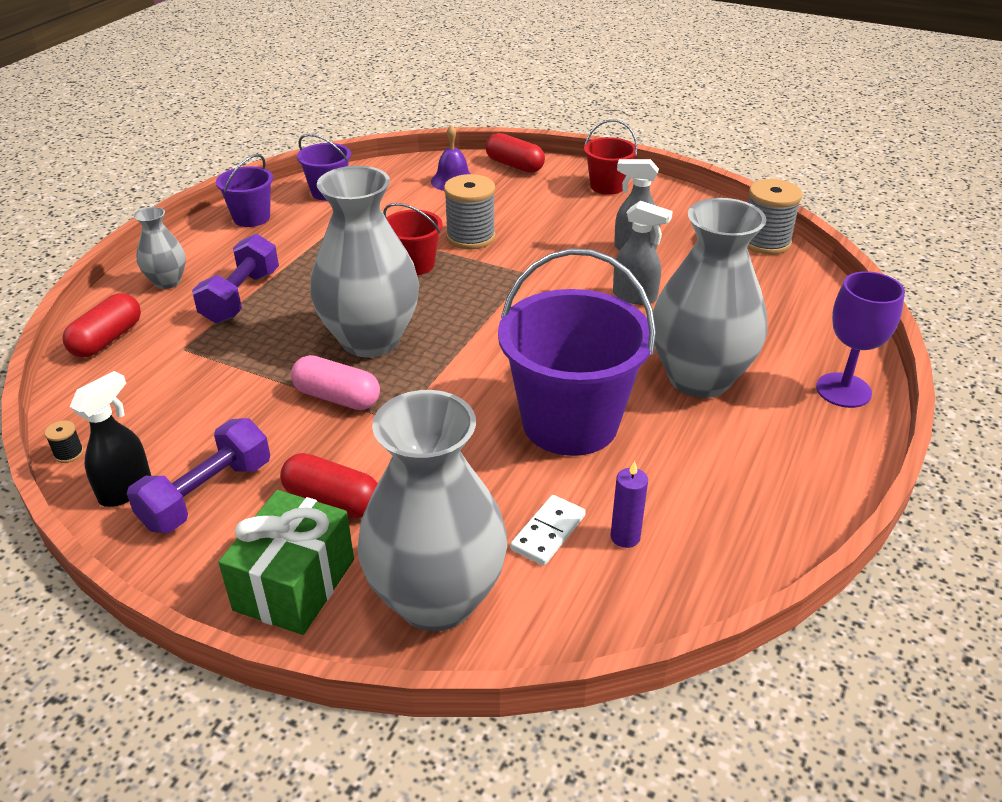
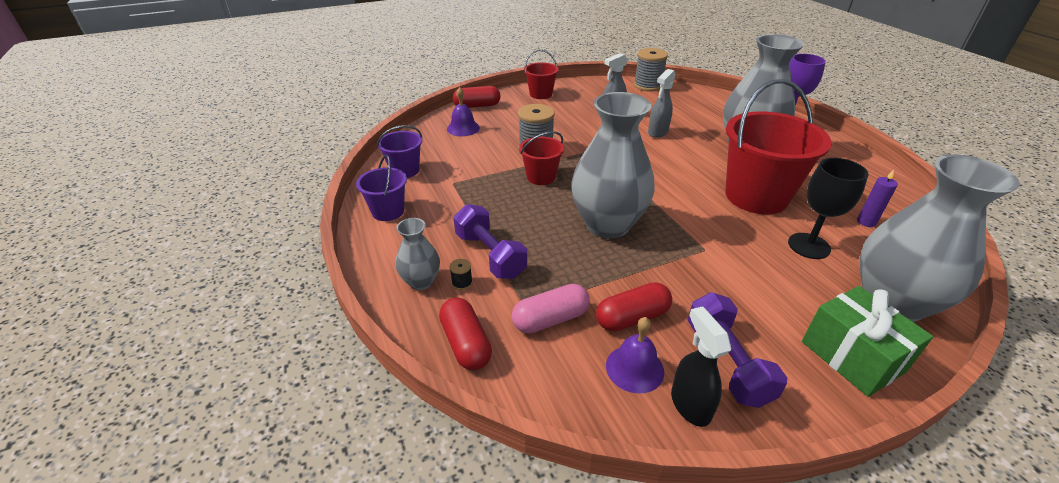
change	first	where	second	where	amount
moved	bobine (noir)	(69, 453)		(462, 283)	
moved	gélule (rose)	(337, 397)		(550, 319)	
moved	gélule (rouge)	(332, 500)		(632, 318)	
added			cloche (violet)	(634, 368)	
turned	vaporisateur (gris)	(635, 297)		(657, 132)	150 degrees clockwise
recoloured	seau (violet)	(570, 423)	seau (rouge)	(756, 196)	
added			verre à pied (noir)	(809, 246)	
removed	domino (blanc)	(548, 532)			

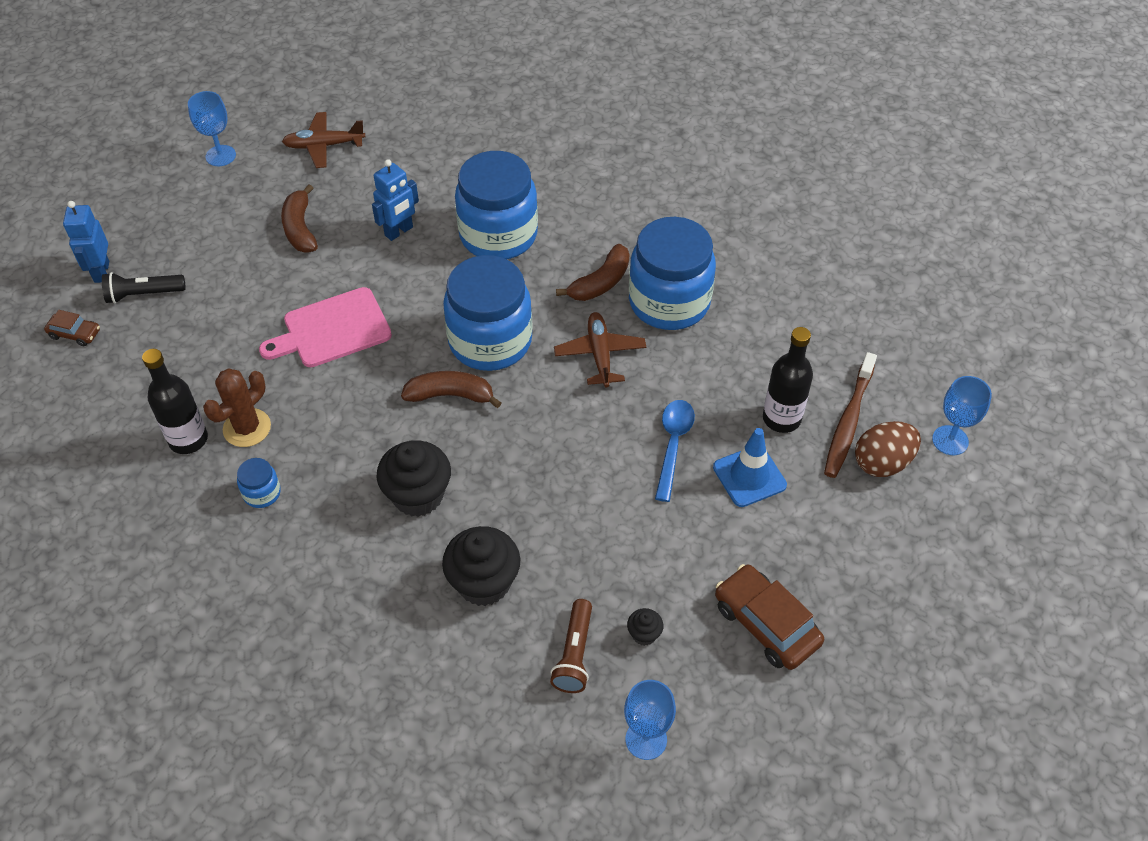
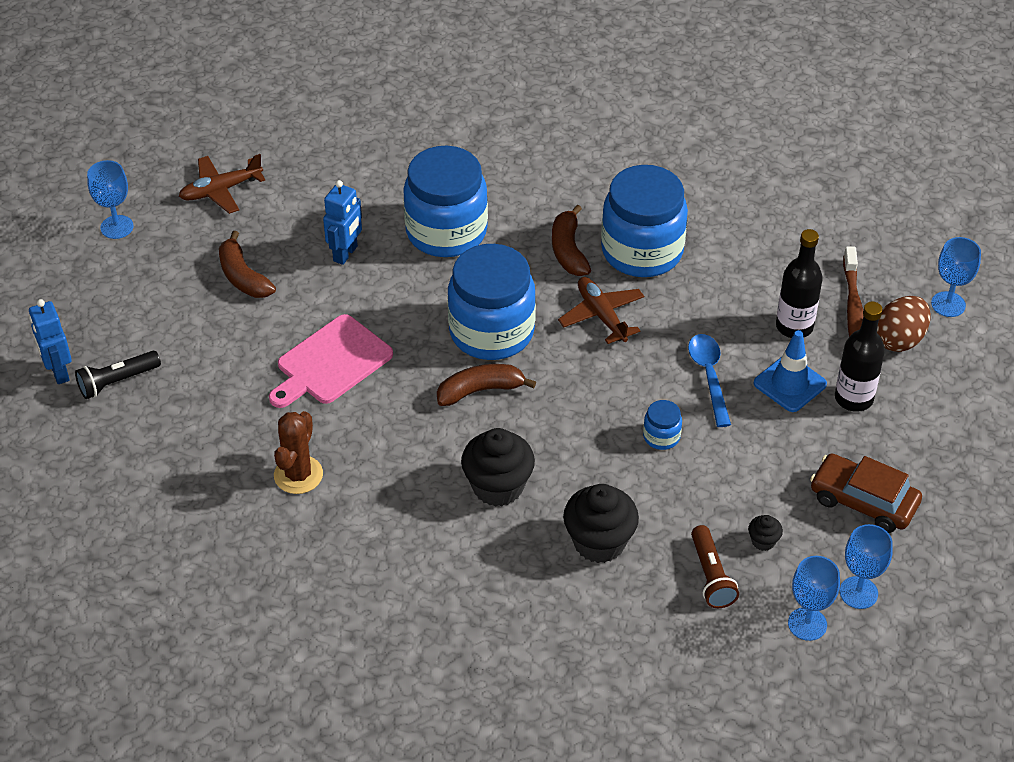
change	first	where	second	where	amount
turned	banane (marron)	(600, 282)		(568, 250)	150 degrees clockwise
moved	bocal (bleu)	(262, 493)		(661, 437)	
moved	bouteille (noir)	(188, 439)		(853, 398)	
added			verre à pied (bleu)	(858, 592)	
removed	voiture (marron)	(75, 333)			

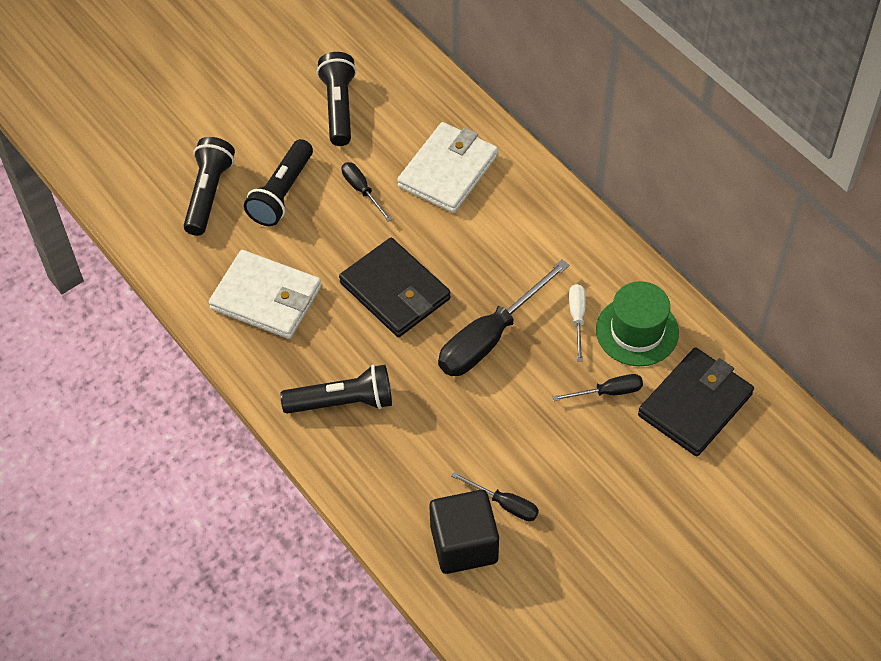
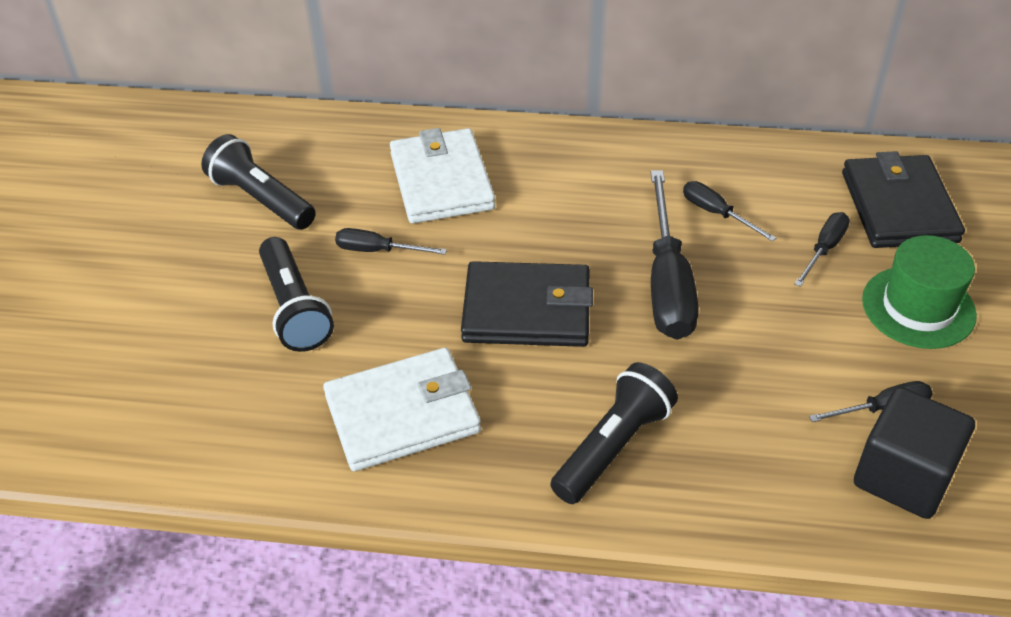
change	first	where	second	where	amount
recoloured	tournevis (blanc)	(577, 319)	tournevis (noir)	(717, 213)	
moved	chapeau (vert)	(637, 331)		(918, 307)	
removed	lampe de poche (noir)	(209, 194)			

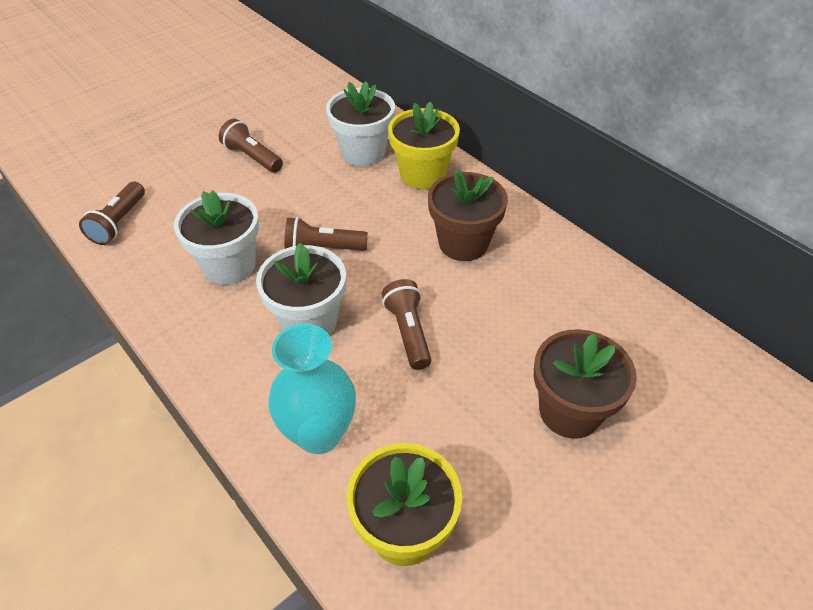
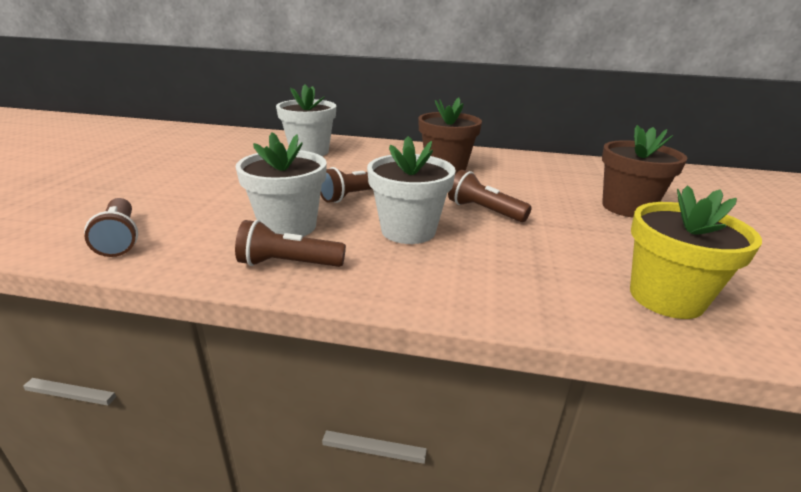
change	first	where	second	where	amount
moved	lampe de poche (marron)	(252, 157)		(288, 264)	
removed	vase (turquoise)	(319, 434)			
removed	pot de fleurs (jaune)	(422, 174)			

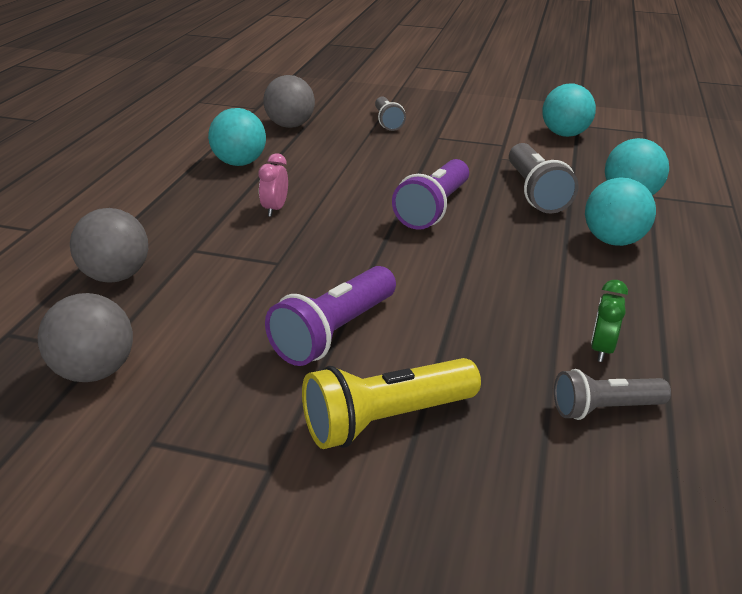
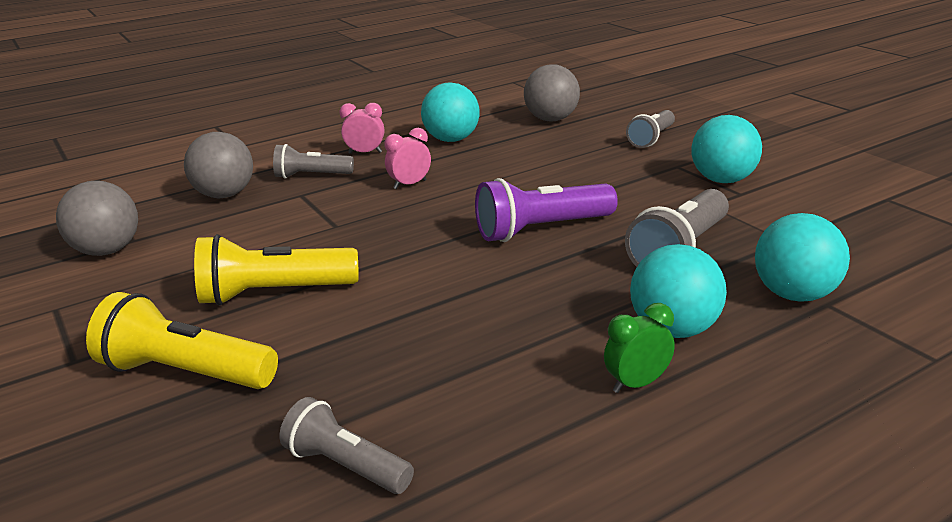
change	first	where	second	where	amount
recoloured	lampe de poche (violet)	(334, 332)	lampe de poche (jaune)	(274, 293)	
added			lampe de poche (gris)	(311, 176)	
added			réveil (rose)	(365, 153)	
moved	réveil (vert)	(601, 349)		(637, 384)	
moved	balle (turquoise)	(564, 134)		(722, 180)	

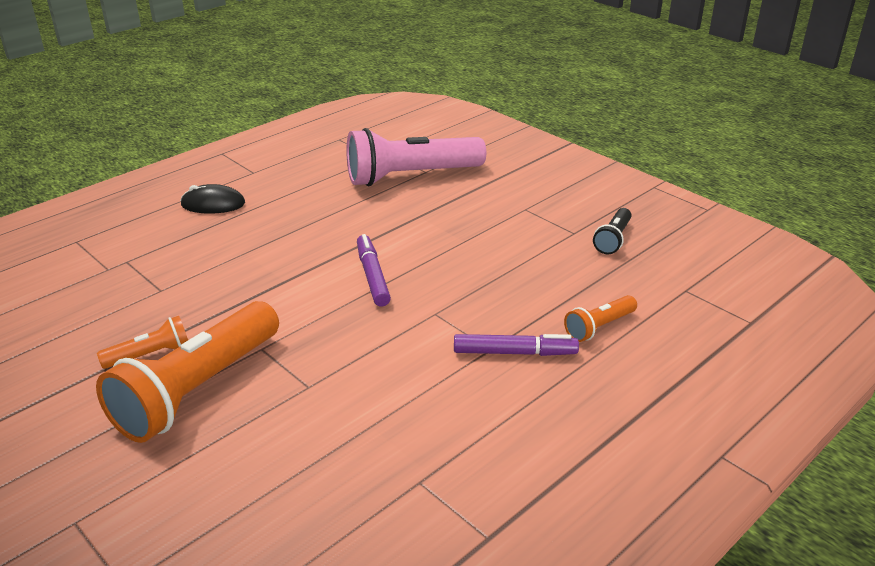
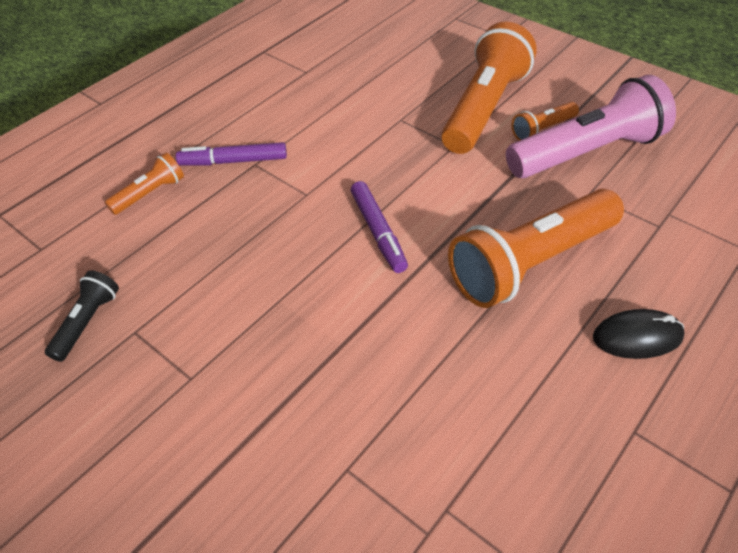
change	first	where	second	where	amount
added			lampe de poche (orange)	(531, 263)	
moved	lampe de poche (rose)	(411, 176)		(586, 152)	

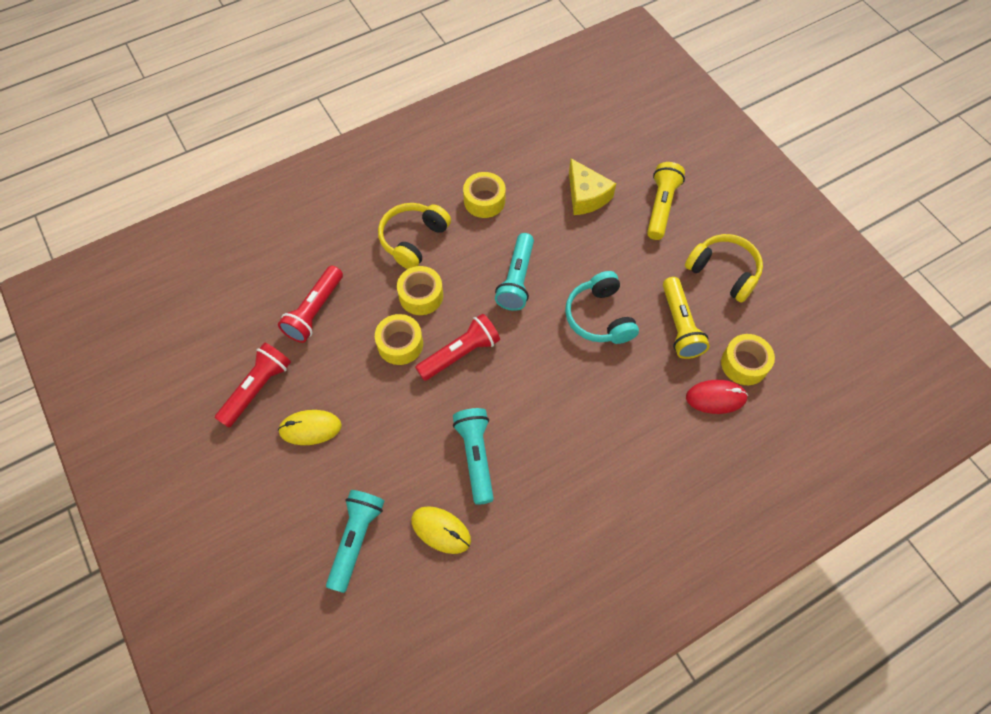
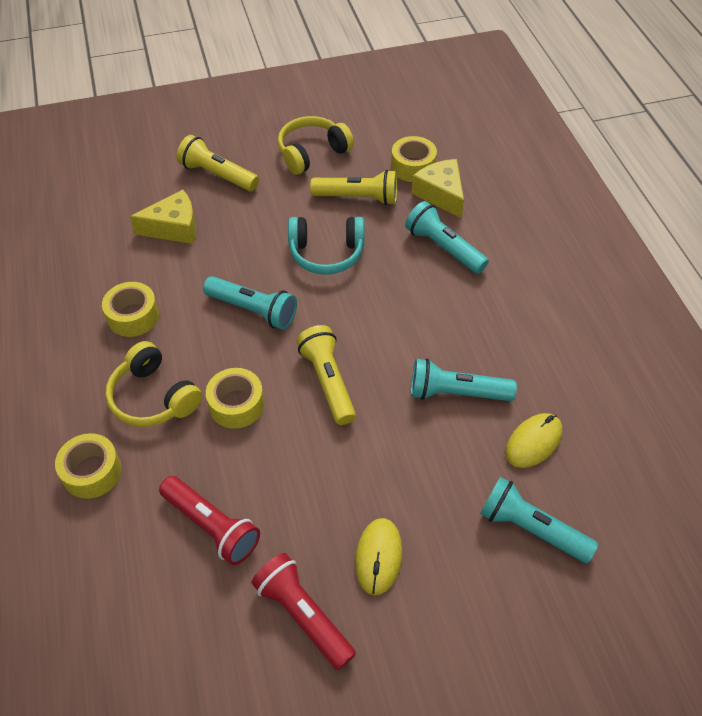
change	first	where	second	where	amount
moved	ruban adhésif (jaune)	(400, 344)		(92, 472)	
recoloured	lampe de poche (rouge)	(460, 354)	lampe de poche (jaune)	(328, 381)	
added			lampe de poche (turquoise)	(443, 248)	
replaced	souris (rouge)	(715, 398)	fromage (jaune)	(441, 194)	

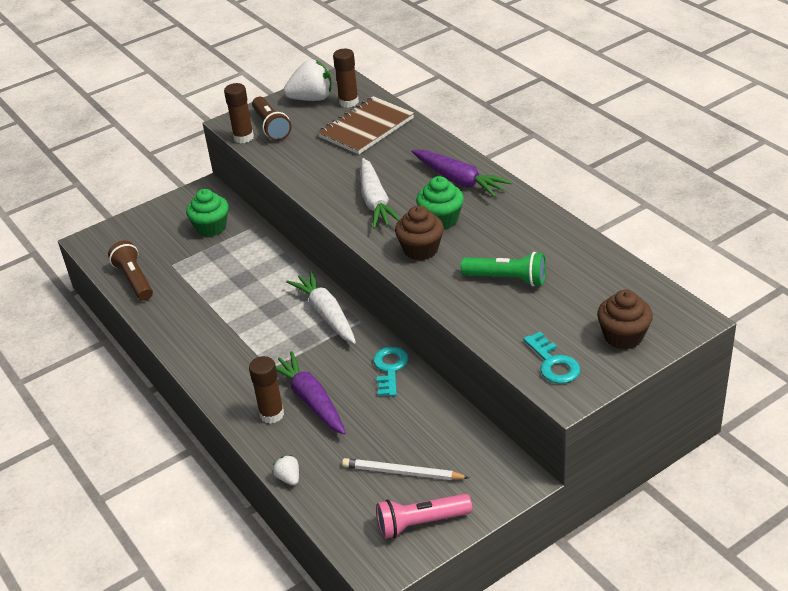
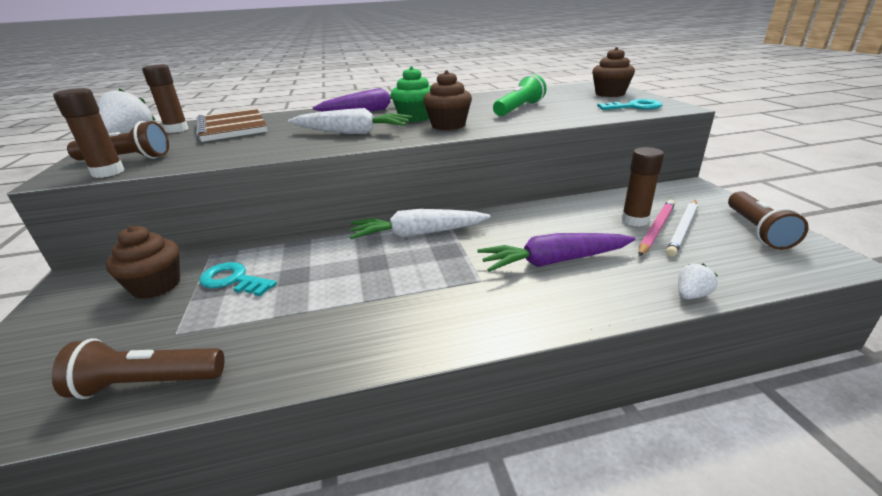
change	first	where	second	where	amount
recoloured	muffin (vert)	(211, 227)	muffin (marron)	(156, 286)	
moved	clé (turquoise)	(390, 368)		(233, 280)	
moved	bâton de colle (marron)	(271, 414)		(635, 220)	
added			crayon (rose)	(656, 229)	
turned	fraise (blanc)	(289, 478)		(691, 295)	150 degrees clockwise
recoloured	lampe de poche (rose)	(421, 523)	lampe de poche (marron)	(757, 230)	

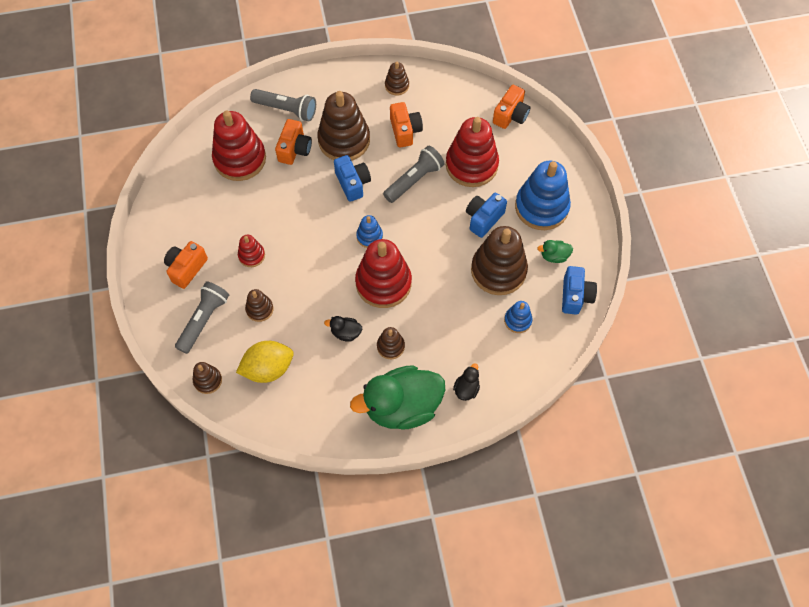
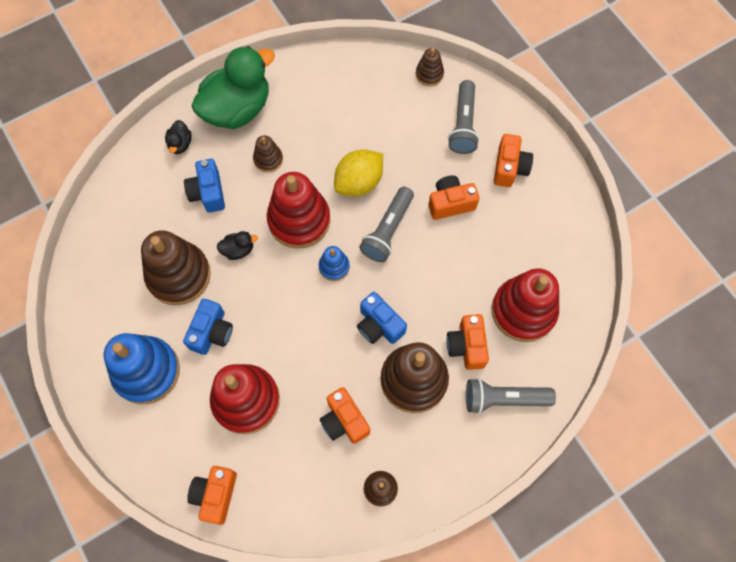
change	first	where	second	where	amount
moved	appareil photo (bleu)	(575, 296)		(208, 193)	
moved	canard (noir)	(346, 333)		(238, 250)	
moved	citron (jaune)	(268, 368)		(359, 182)	
moved	lampe de poche (gris)	(414, 180)		(388, 230)	
replaced	jouet à empiler (rouge)	(251, 255)	appareil photo (orange)	(450, 203)	
removed	jouet à empiler (marron)	(259, 309)			
removed	jouet à empiler (bleu)	(517, 320)			
removed	canard (vert)	(554, 256)			

